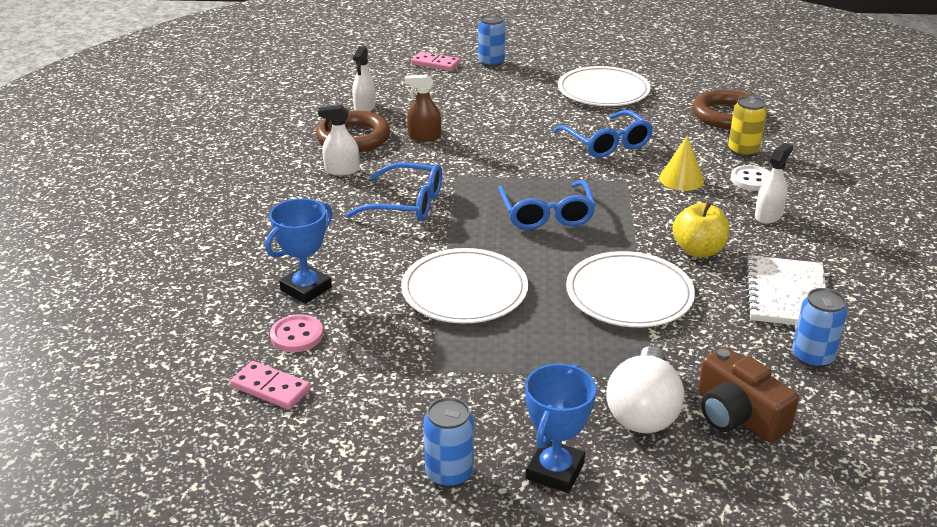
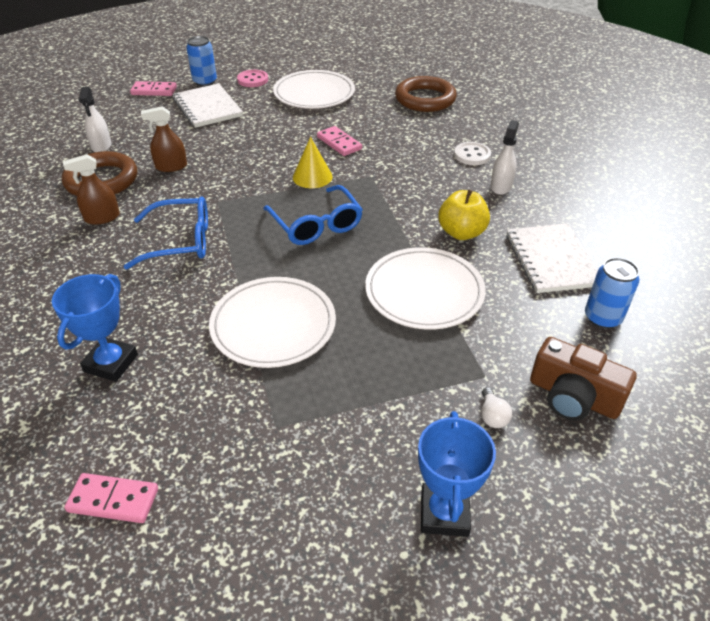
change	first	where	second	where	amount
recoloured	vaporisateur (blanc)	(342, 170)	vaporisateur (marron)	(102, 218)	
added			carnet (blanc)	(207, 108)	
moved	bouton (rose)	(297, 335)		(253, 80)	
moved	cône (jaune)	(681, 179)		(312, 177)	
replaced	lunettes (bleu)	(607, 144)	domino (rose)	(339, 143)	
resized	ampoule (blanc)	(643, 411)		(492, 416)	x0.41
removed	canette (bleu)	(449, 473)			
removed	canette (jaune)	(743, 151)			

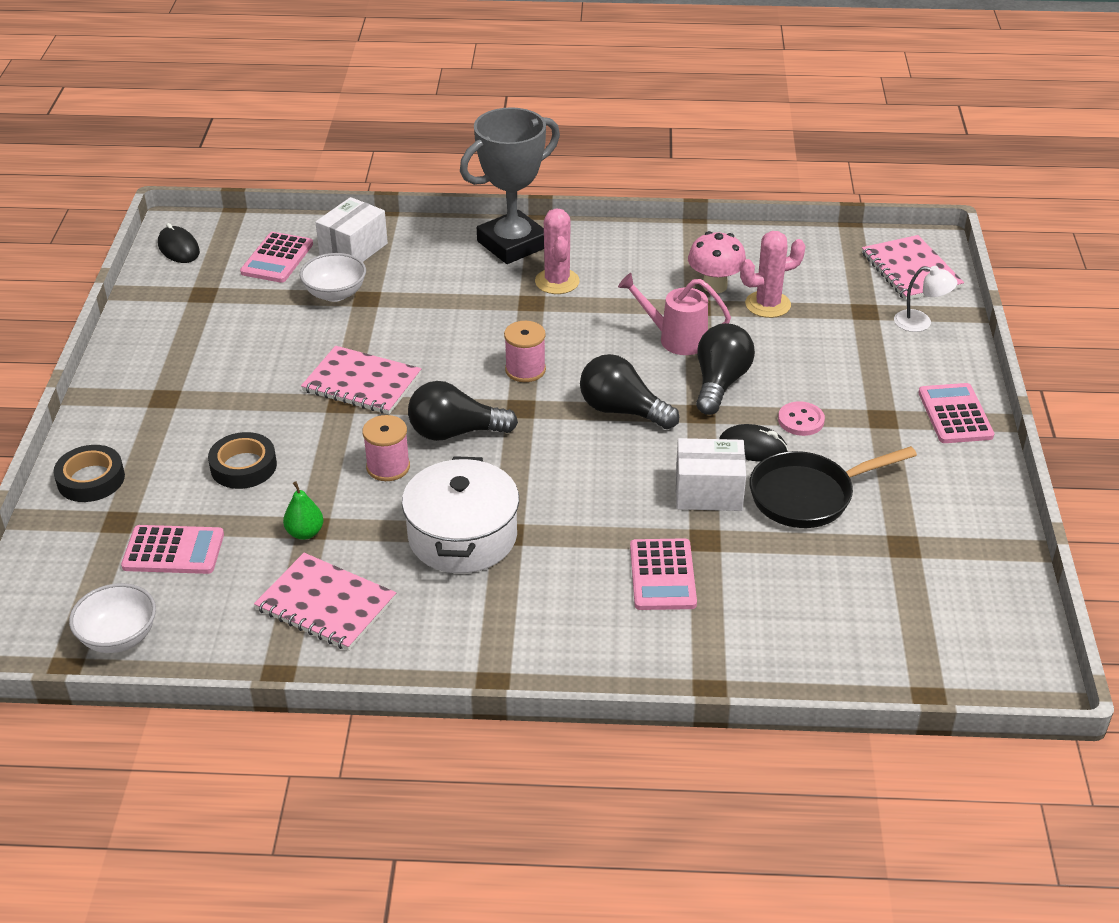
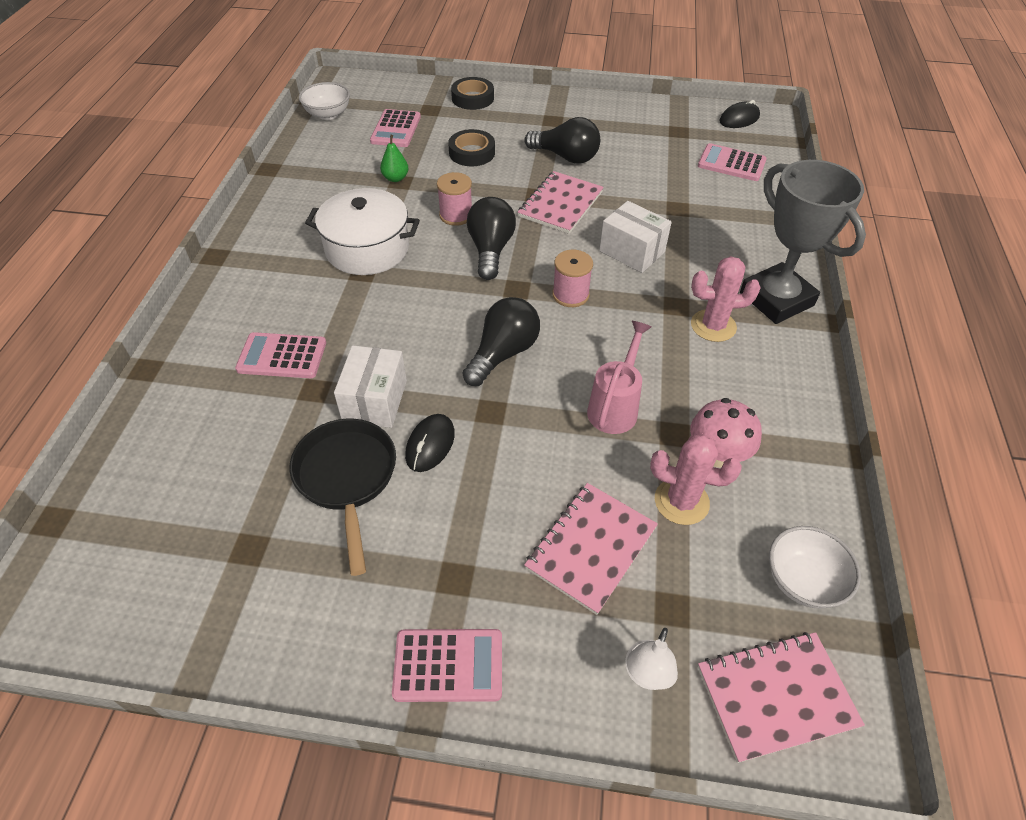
change	first	where	second	where	amount
moved	ampoule (noir)	(720, 383)		(566, 157)	
moved	carnet (rose)	(326, 604)		(591, 548)	
moved	boîte (blanc)	(353, 249)		(632, 251)	
turned	cactus (rose)	(768, 304)		(681, 501)	60 degrees counterclockwise
moved	bol (blanc)	(335, 294)		(803, 581)	
removed	bouton (rose)	(801, 420)			

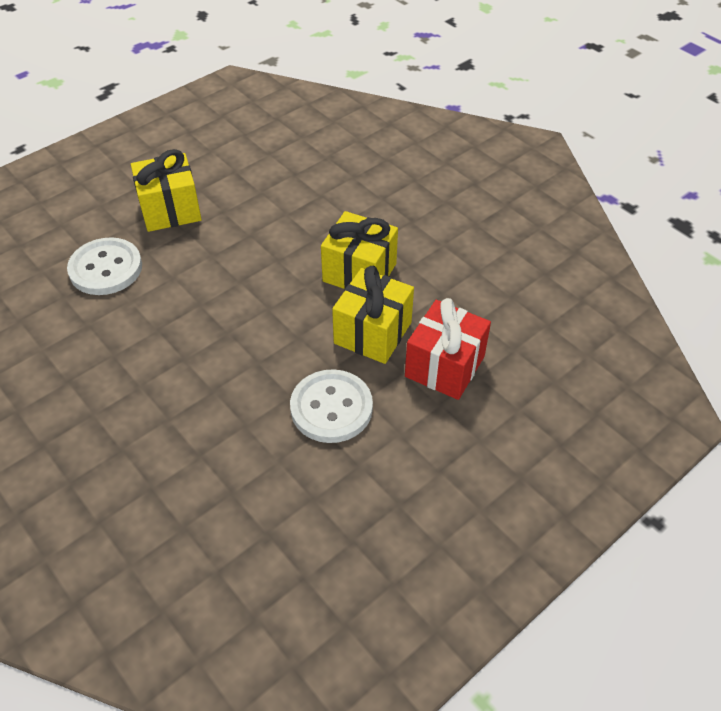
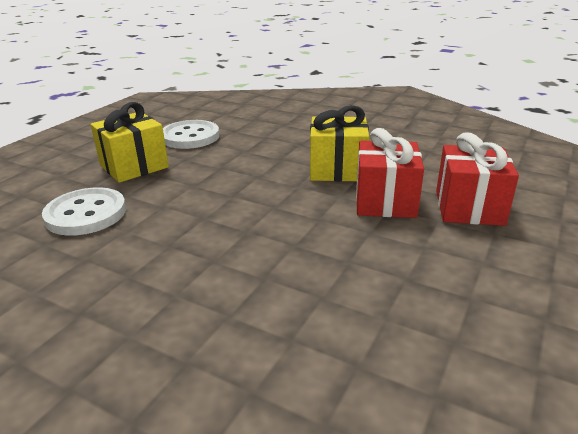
change	first	where	second	where	amount
moved	bouton (blanc)	(331, 408)		(190, 137)	
recoloured	cadeau (jaune)	(372, 333)	cadeau (rouge)	(385, 201)	

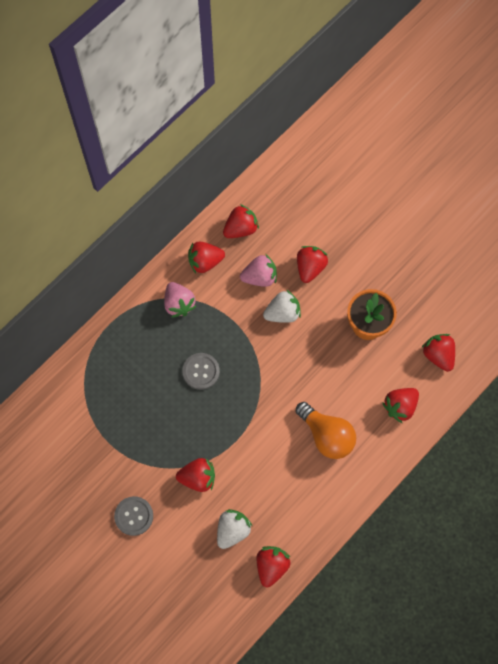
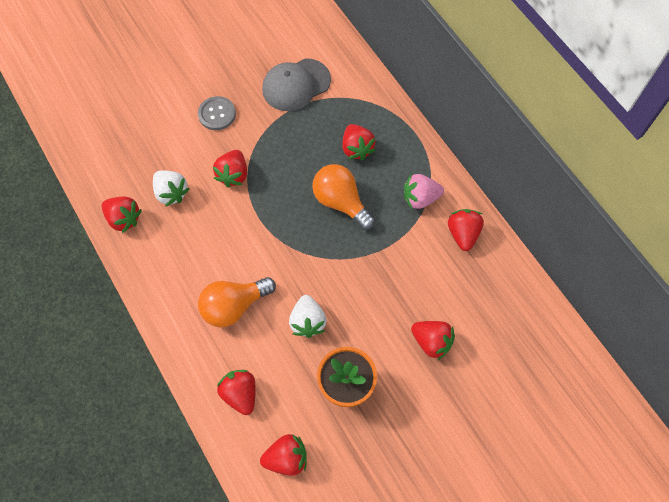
change	first	where	second	where	amount
added			casquette (gris)	(296, 85)	
moved	fraise (blanc)	(282, 313)		(307, 321)	
replaced	bouton (gris)	(201, 371)	ampoule (orange)	(341, 202)	
moved	fraise (rouge)	(240, 228)		(356, 148)	
removed	fraise (rose)	(259, 277)			

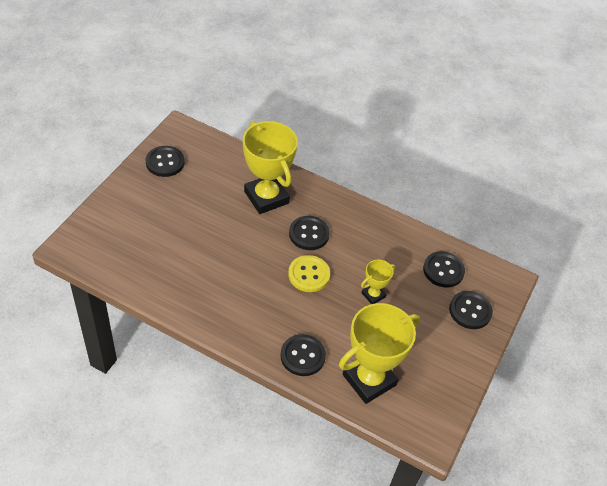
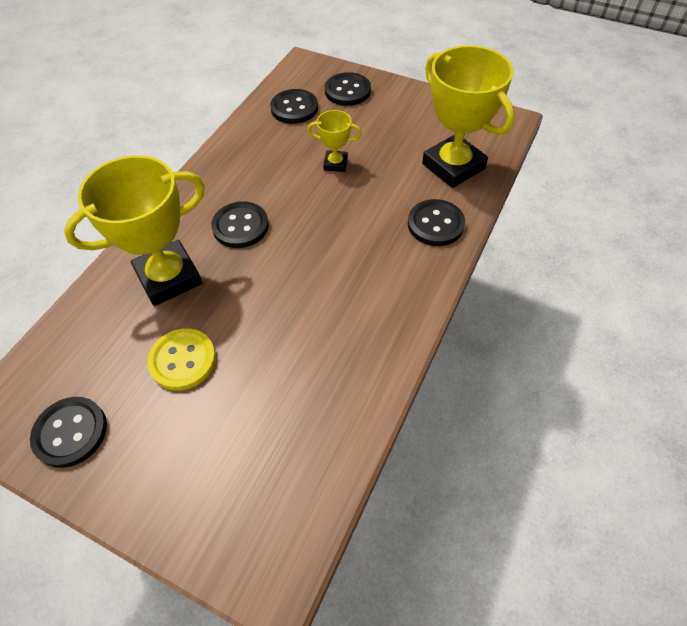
change	first	where	second	where	amount
moved	bouton (jaune)	(309, 274)		(183, 360)	
turned	trophée (jaune)	(373, 295)		(335, 164)	45 degrees counterclockwise

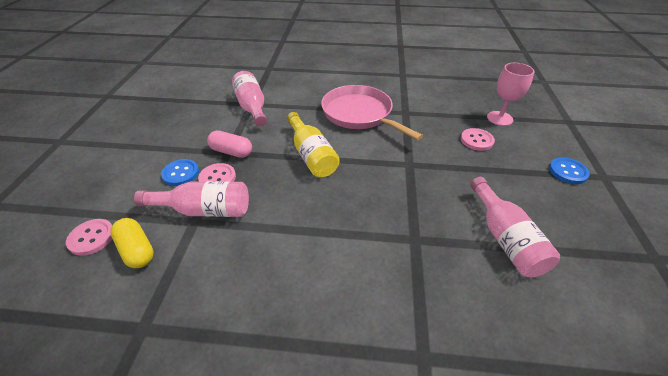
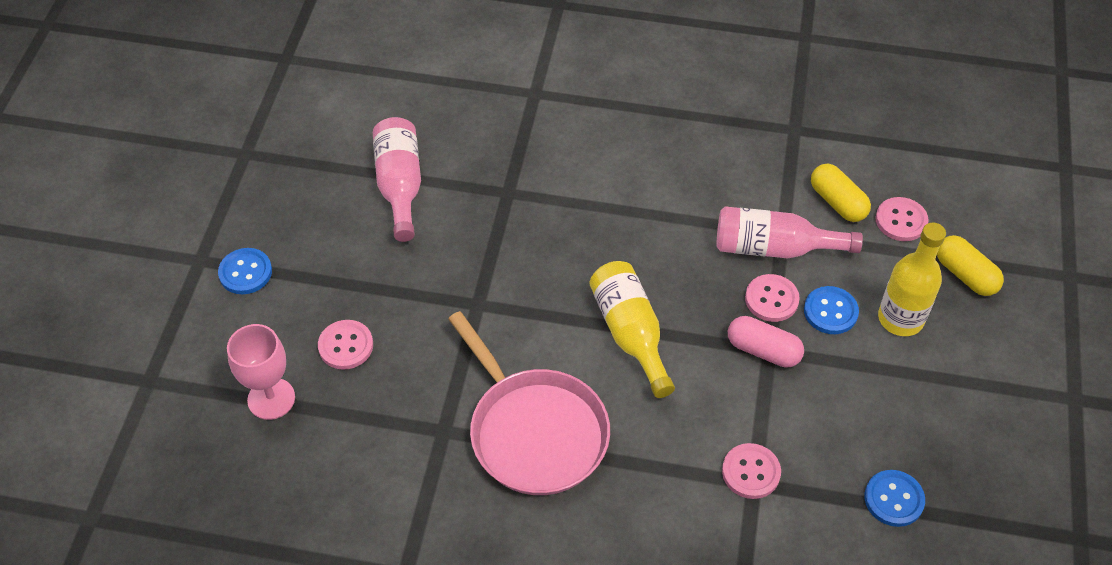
change	first	where	second	where	amount
replaced	bouteille (rose)	(252, 107)	bouton (rose)	(751, 472)	
added			bouton (bleu)	(893, 499)	
added			bouteille (jaune)	(900, 318)	
added			gélule (jaune)	(965, 275)	

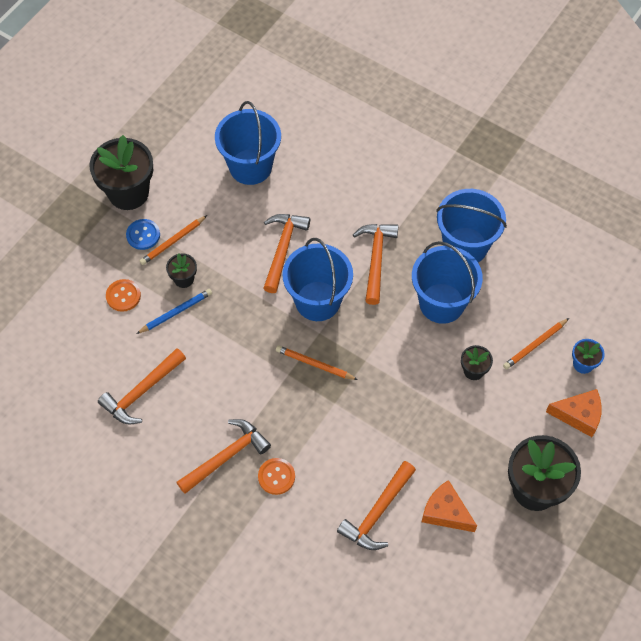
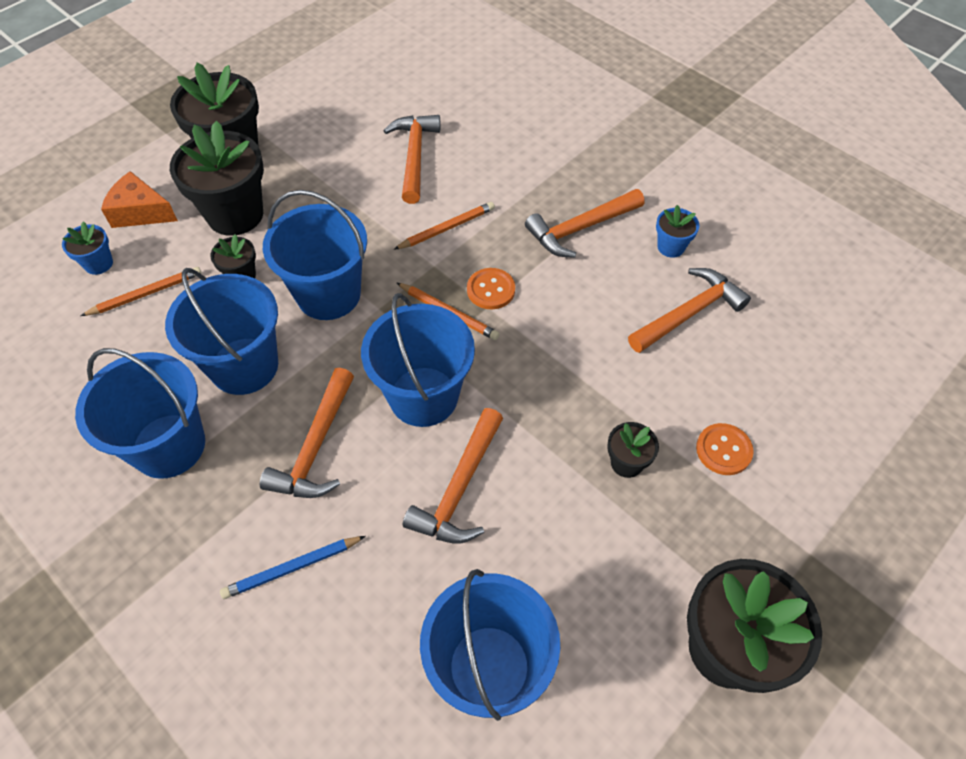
change	first	where	second	where	amount
added			pot de fleurs (noir)	(235, 214)	
moved	crayon (bleu)	(176, 312)		(292, 568)	
added			seau (bleu)	(328, 294)	
turned	marteau (orange)	(377, 512)		(414, 156)	45 degrees counterclockwise
moved	crayon (orange)	(173, 242)		(447, 228)	
moved	bouton (orange)	(276, 477)		(491, 290)	
added			pot de fleurs (bleu)	(670, 247)	
removed	bouton (bleu)	(143, 235)			
removed	fromage (orange)	(445, 512)			

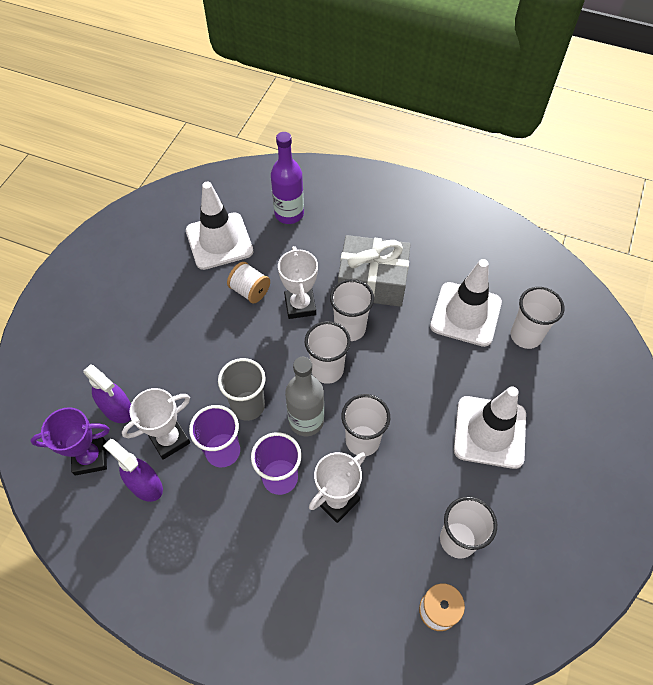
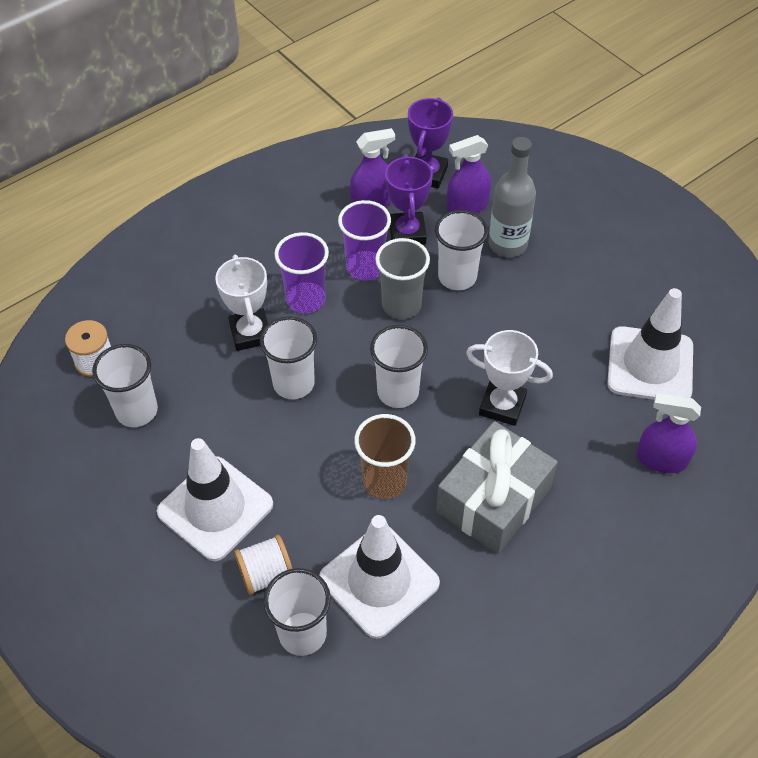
change	first	where	second	where	amount
moved	bobine (blanc)	(250, 291)		(266, 574)	
added			gobelet (marron)	(384, 481)	
recoloured	trophée (blanc)	(169, 439)	trophée (violet)	(407, 233)	
moved	gobelet (blanc)	(350, 328)		(457, 277)	
moved	bouteille (gris)	(306, 421)		(507, 244)	
replaced	bouteille (violet)	(289, 214)	vaporisateur (violet)	(661, 459)	

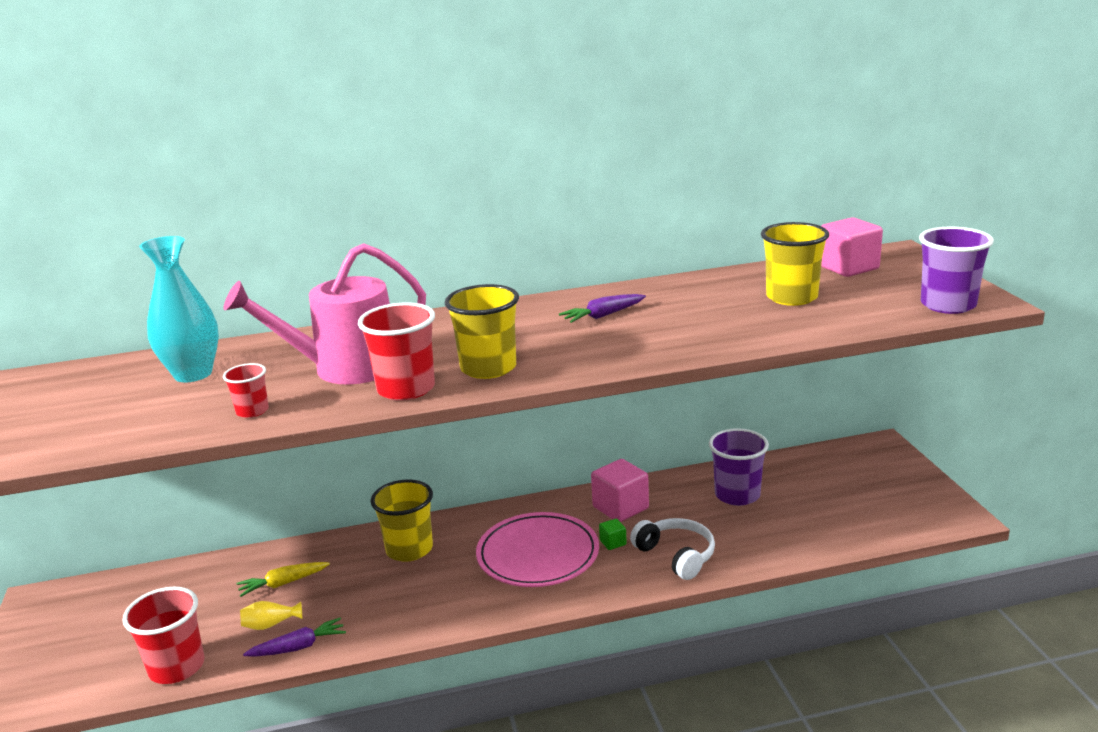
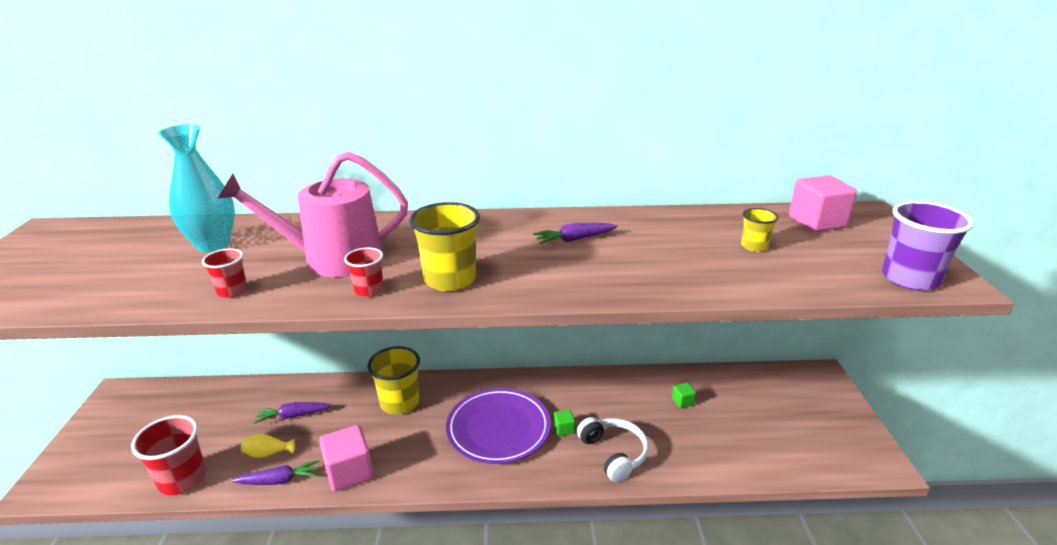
change	first	where	second	where	amount
recoloured	carotte (jaune)	(283, 583)	carotte (violet)	(293, 416)	
moved	cube (rose)	(620, 508)		(349, 472)	
resized	gobelet (rouge)	(406, 389)		(369, 290)	x0.54
recoloured	assiette (rose)	(538, 555)	assiette (violet)	(498, 428)	
replaced	gobelet (violet)	(737, 495)	cube (vert)	(682, 401)	
resized	gobelet (jaune)	(791, 297)		(754, 246)	x0.54

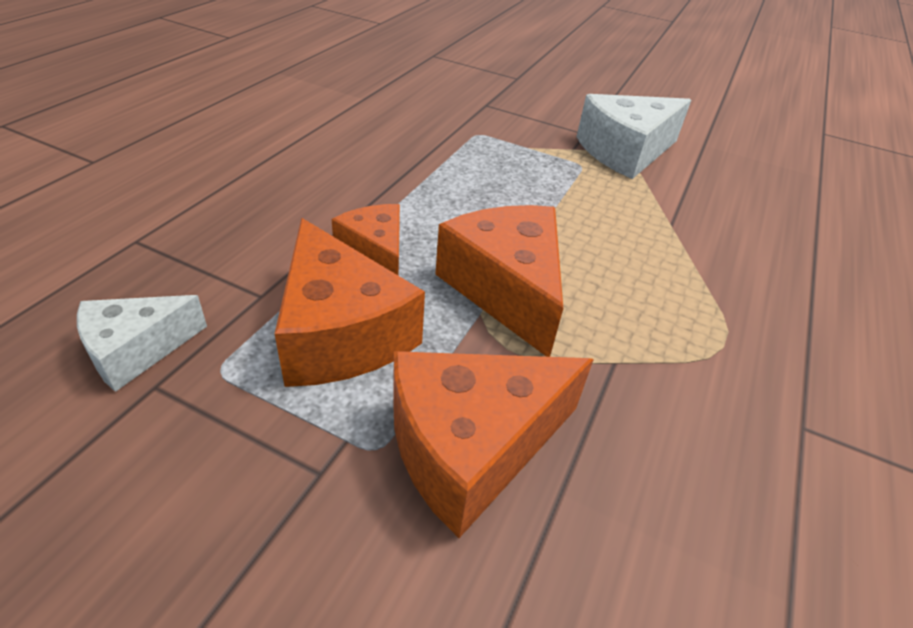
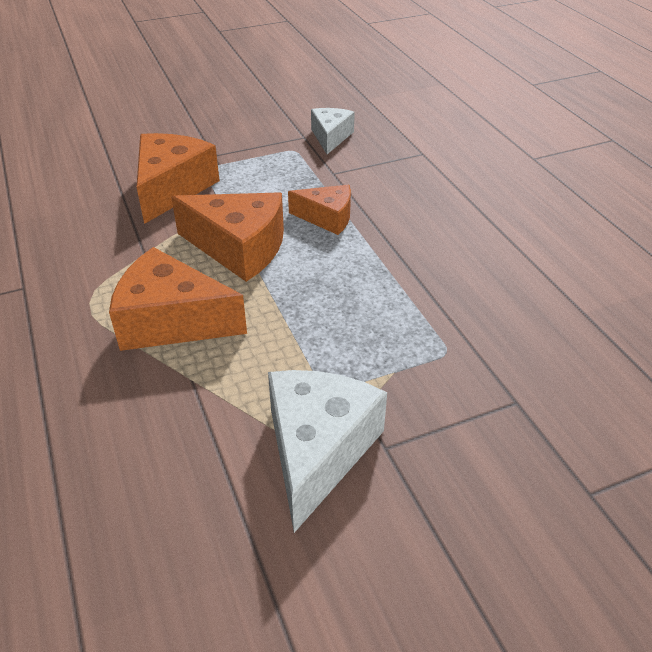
change	first	where	second	where	amount
moved	fromage (orange)	(340, 333)		(172, 321)	

